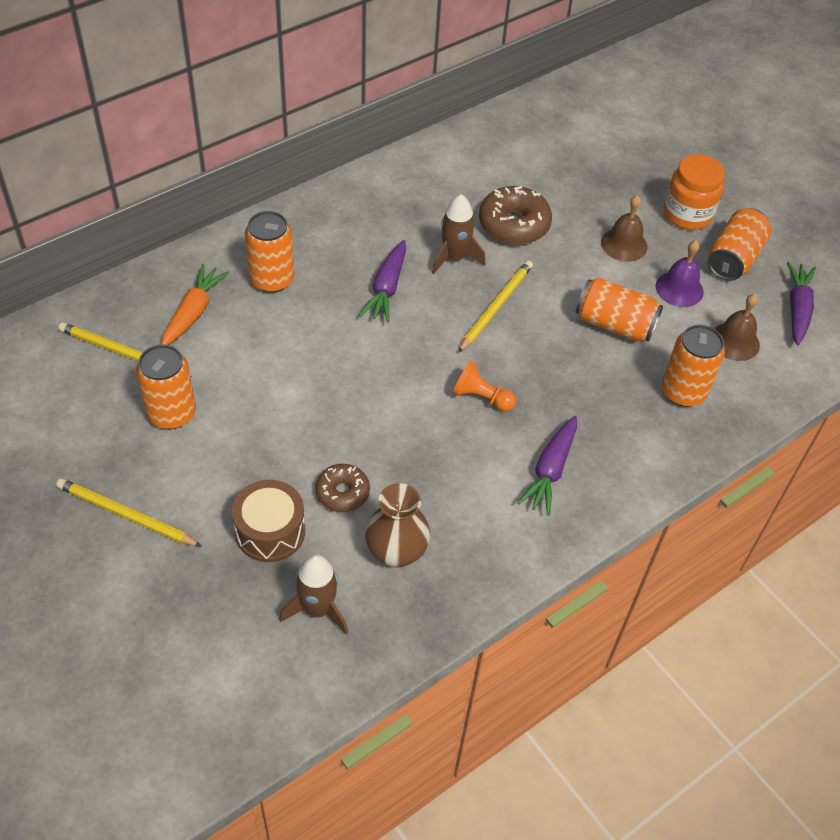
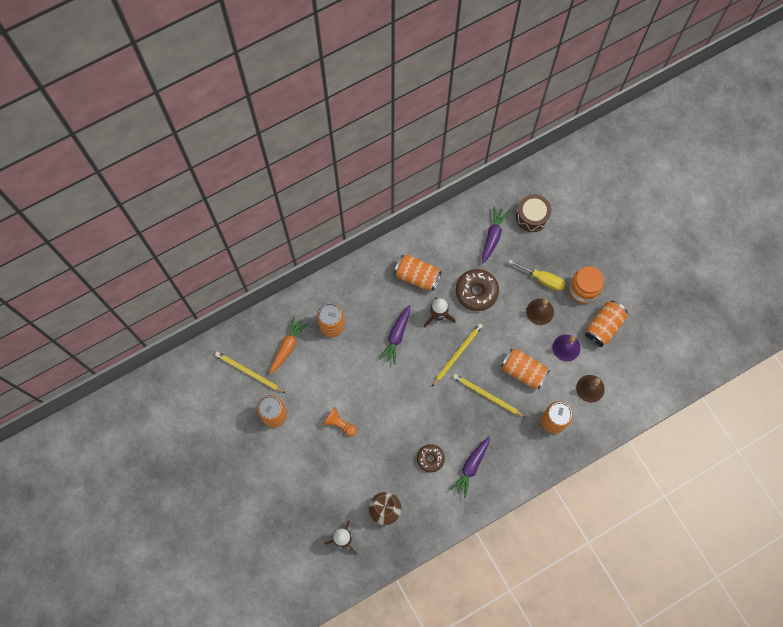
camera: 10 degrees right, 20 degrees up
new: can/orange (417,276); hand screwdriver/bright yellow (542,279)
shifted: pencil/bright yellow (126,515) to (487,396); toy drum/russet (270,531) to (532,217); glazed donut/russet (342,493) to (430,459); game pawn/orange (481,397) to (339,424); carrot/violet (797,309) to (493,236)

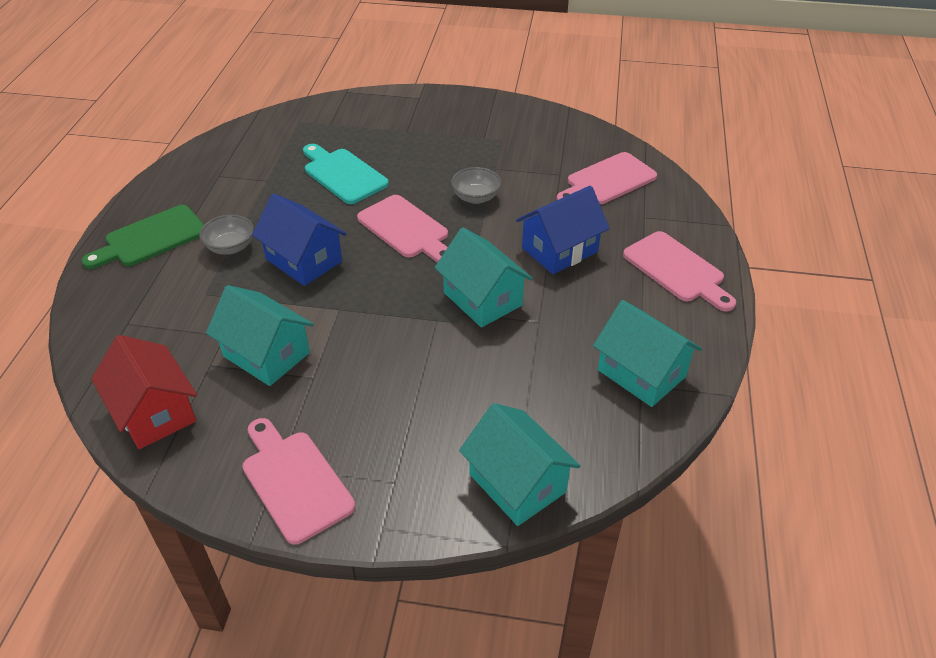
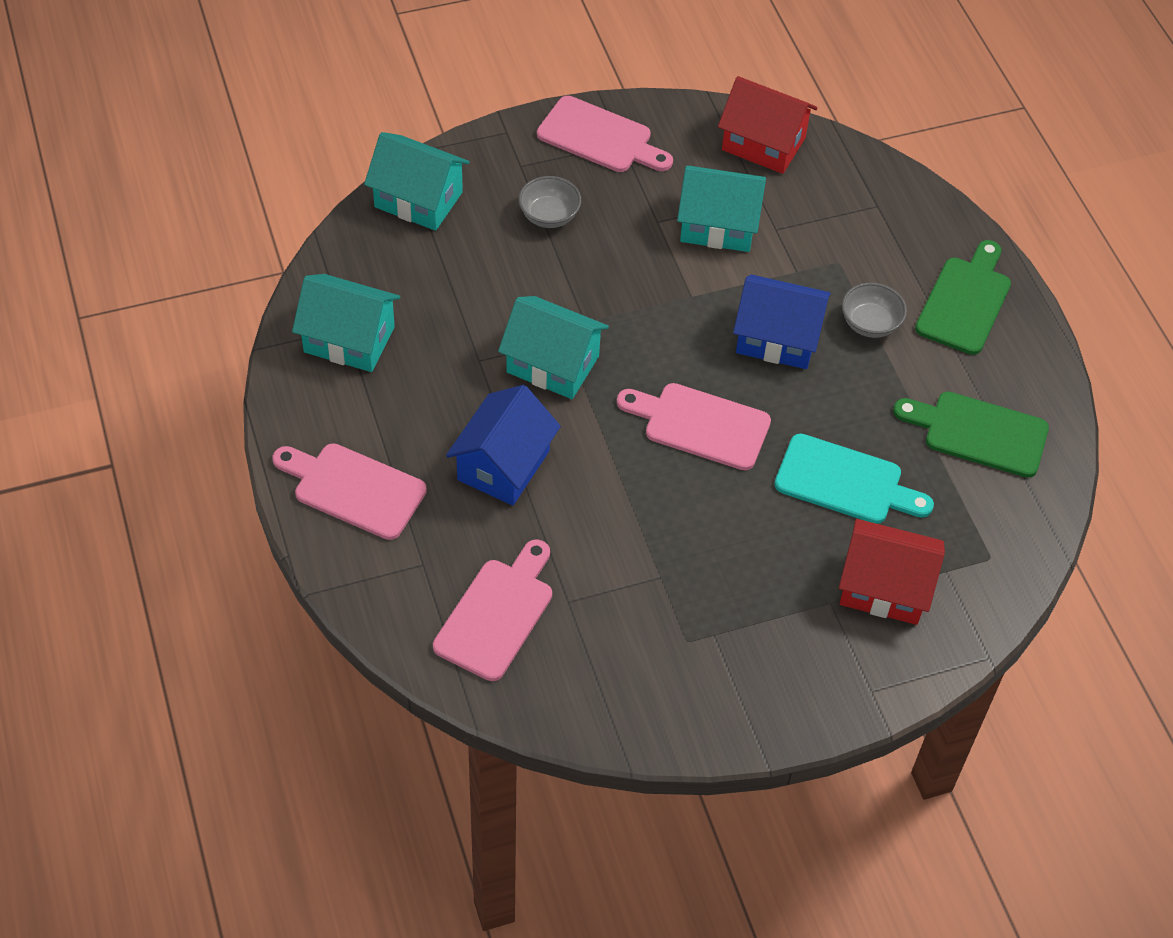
camera: 150 degrees right, 10 degrees up
new: cottage/red (884,588); bread board/green (979,433)
shifted: bowl/grey (476,197) to (549,216)

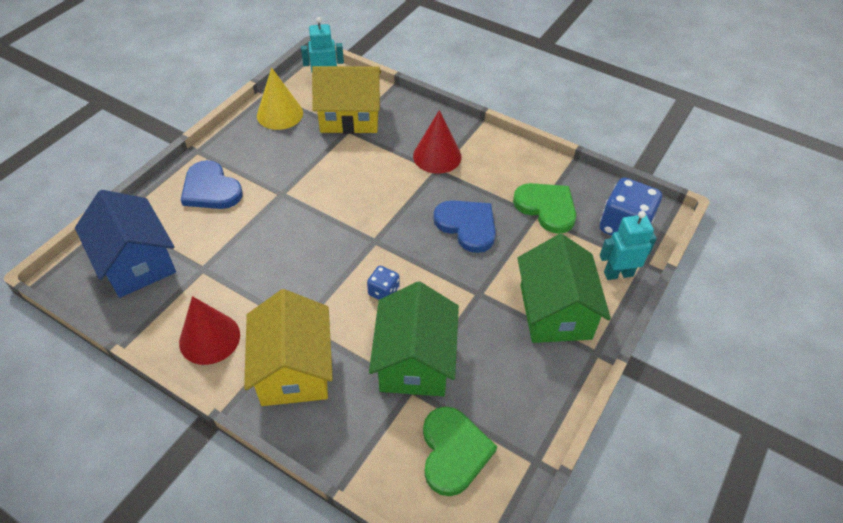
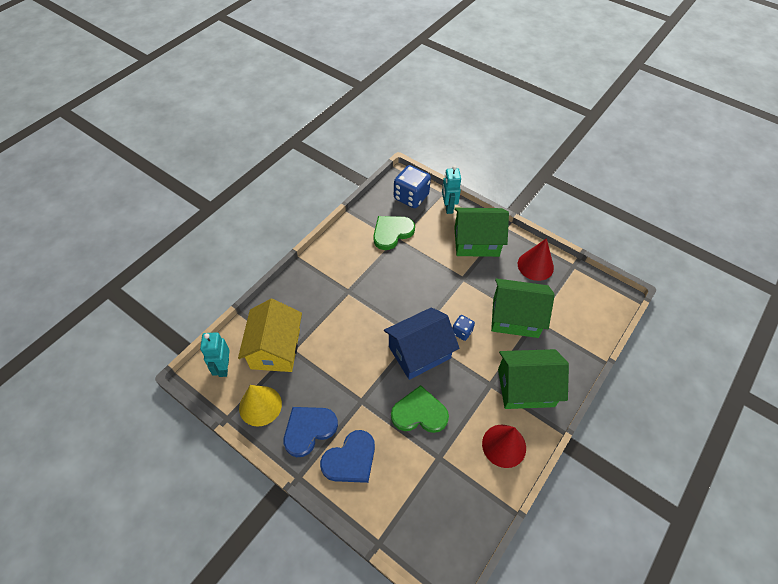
camera: 85 degrees left, 5 degrees up
shifted: cottage/royal blue (136,262) to (419,352); cone shape/red (437,156) to (535,265); love heart/green (453,452) to (419,413); love heart/royal blue (467,226) to (309,430)
repainted: cottage/bright yellow (294,369) to cottage/green (525,387)

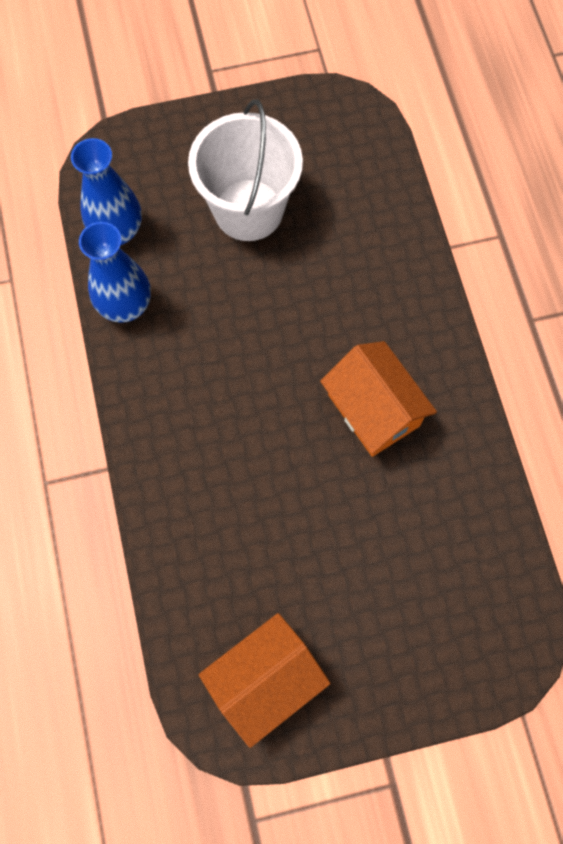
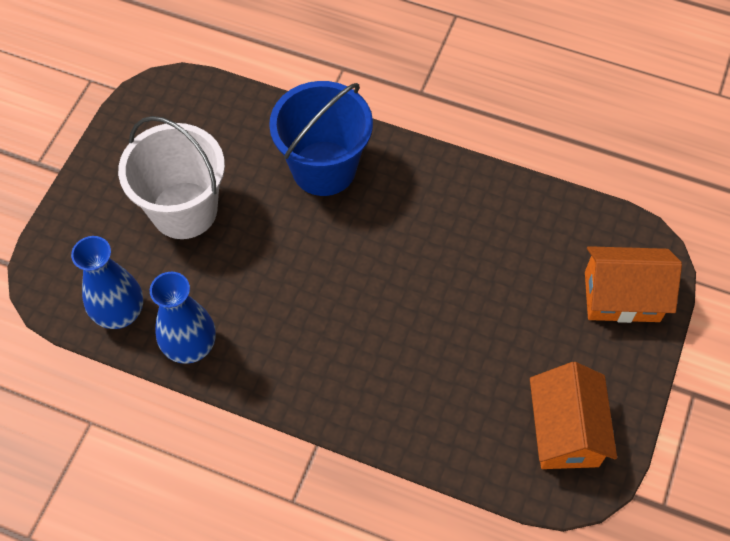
camera: 55 degrees left, 10 degrees down
new: sand bucket/royal blue (324,168)
shifted: cottage/orange (373,410) to (622,296)

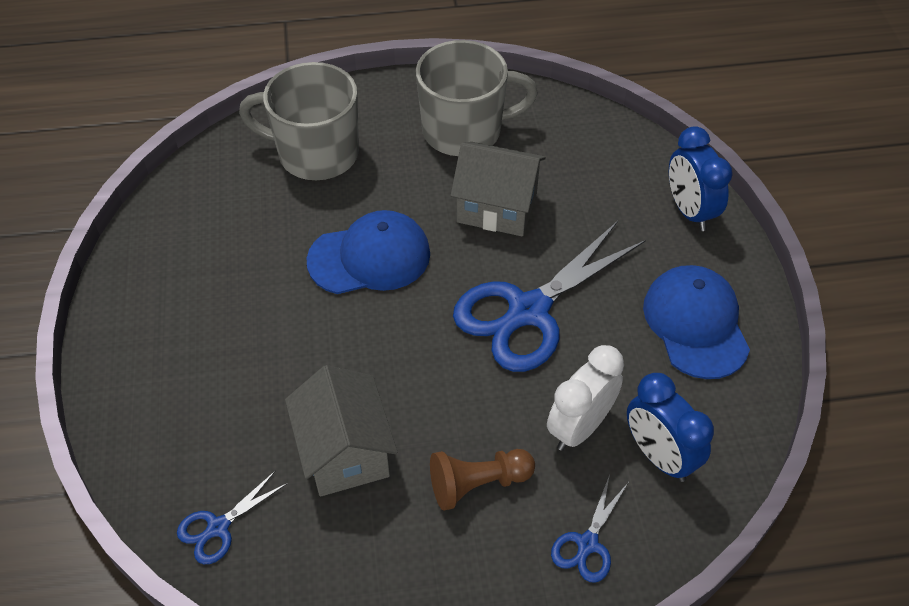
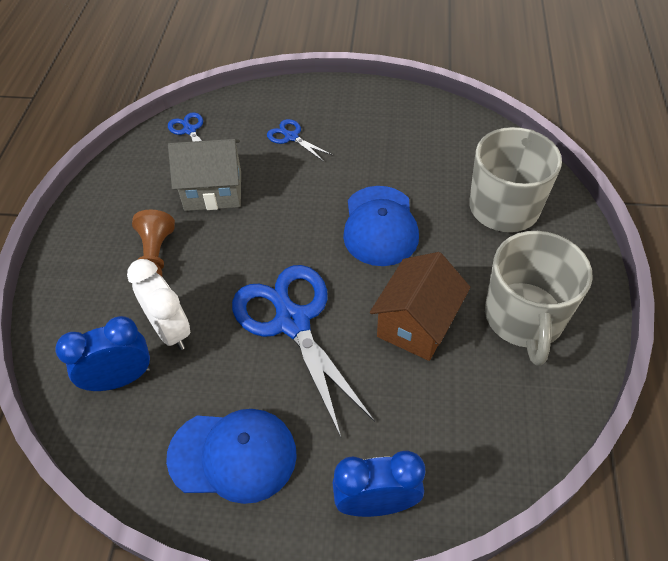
camera: 105 degrees right, 0 degrees up
shifted: pair of scissors/royal blue (587,544) to (291,137)
repainted: cottage/grey (497,207) to cottage/russet (417,324)

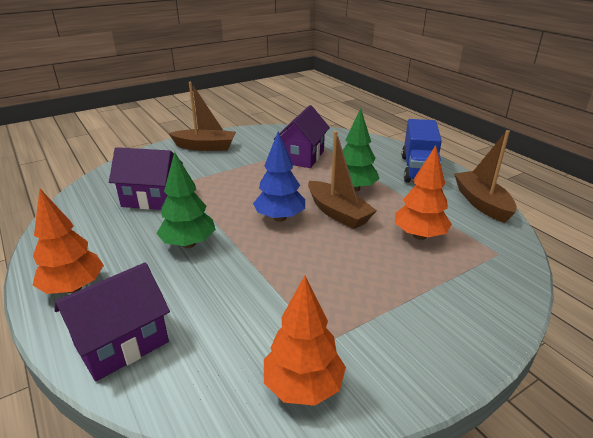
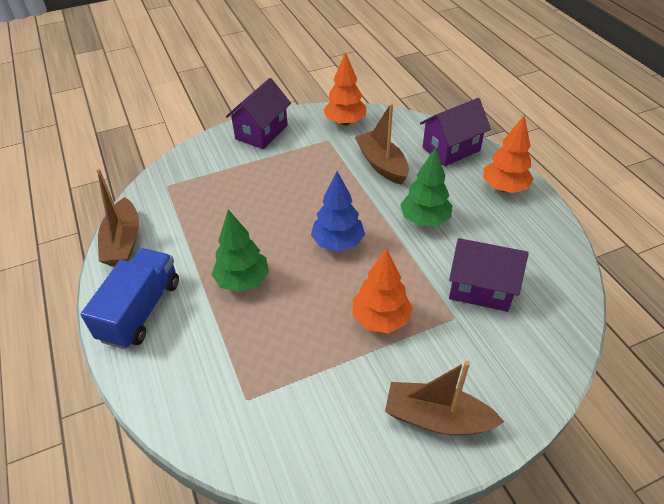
camera: 170 degrees left, 15 degrees up
shifted: cottage/violet (302,157) to (261,132); toy boat/russet (338,213) to (382,164); fir tree/orange (419,236) to (381,319)

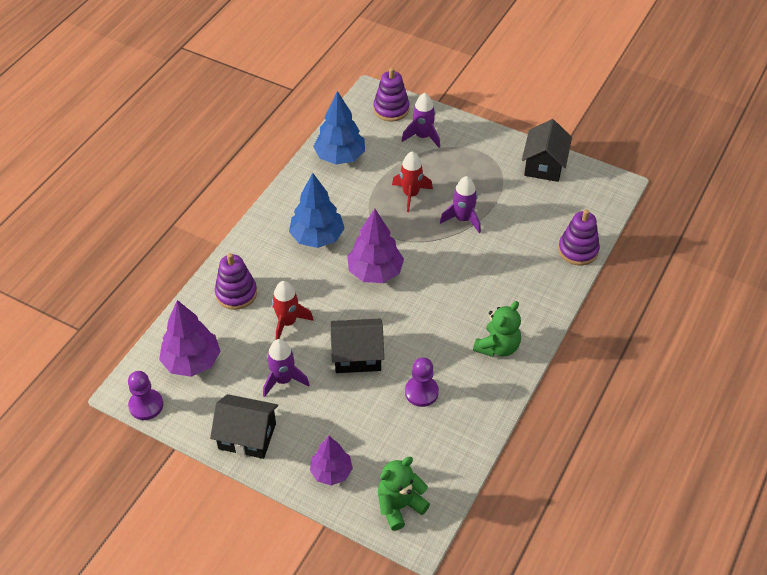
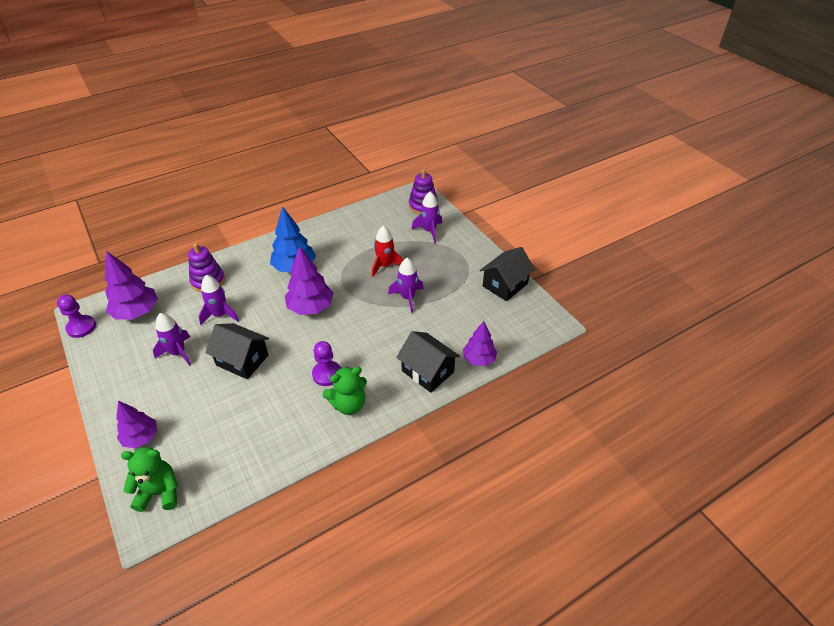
camera: 30 degrees right, 5 degrees down
gone: fir tree/royal blue (340,157)
shifted: cottage/ebony (247,436) to (427,371); game pawn/violet (421,392) to (327,374)
swapped: stacking rings/violet (578,250) to fir tree/violet (479,359)
repainted: rocket/red (287,322) to rocket/violet (220,315)

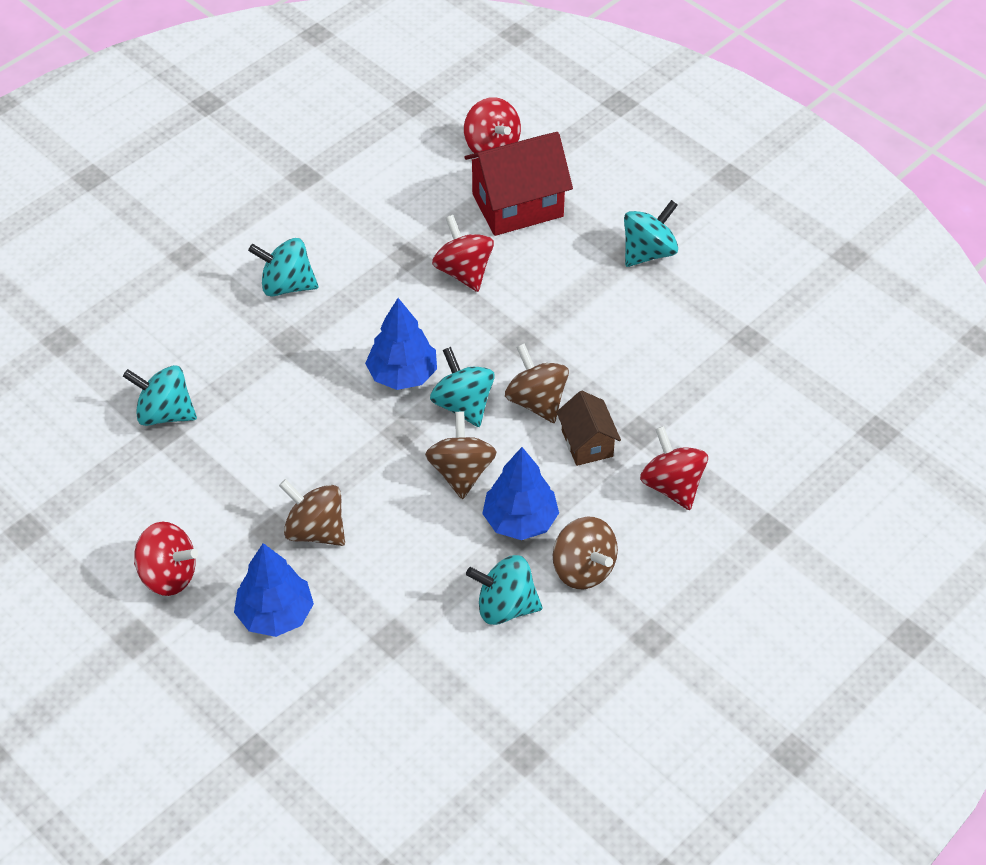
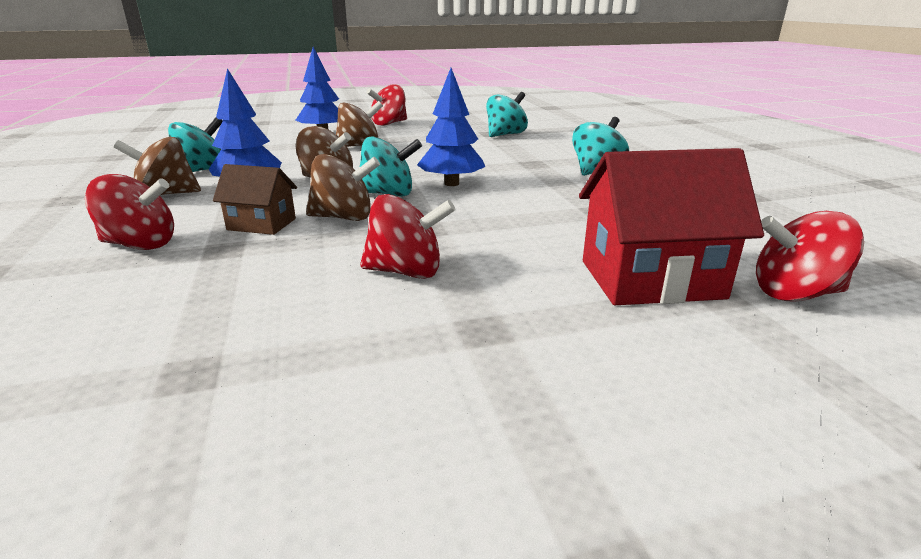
camera: 120 degrees right, 25 degrees down
gone: whirligig/aqua (648,252)
shifted: whirligig/red (463,271) to (406,272)
rotated: cottage/red (517,205) = (651,279) 75 degrees clockwise

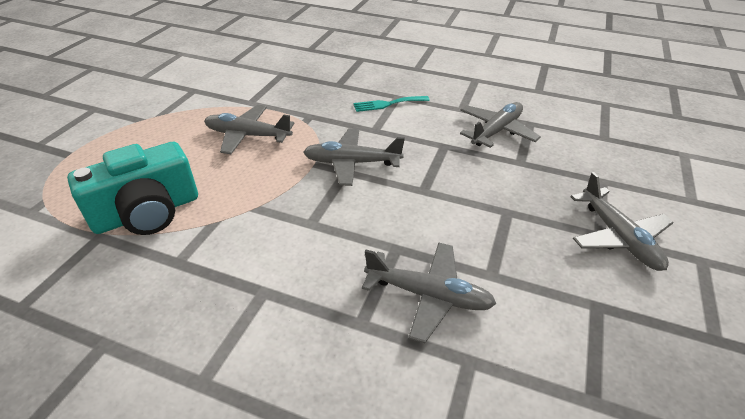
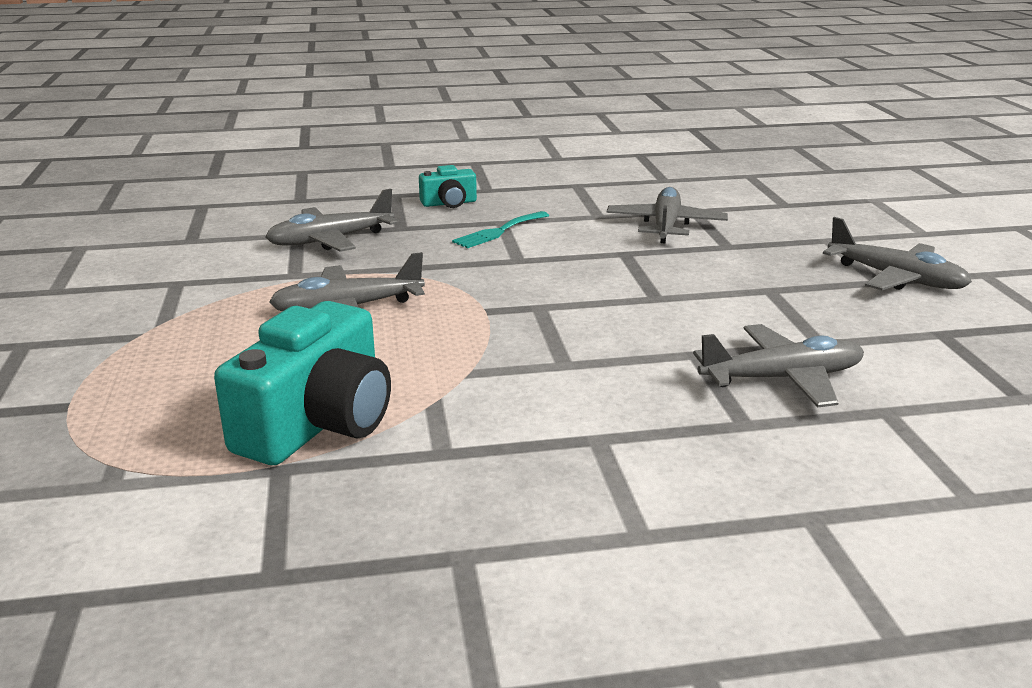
camera: 30 degrees left, 15 degrees down
new: camera/aqua (449,203)
shifted: aeroplane/grey (351,163) to (330,240)

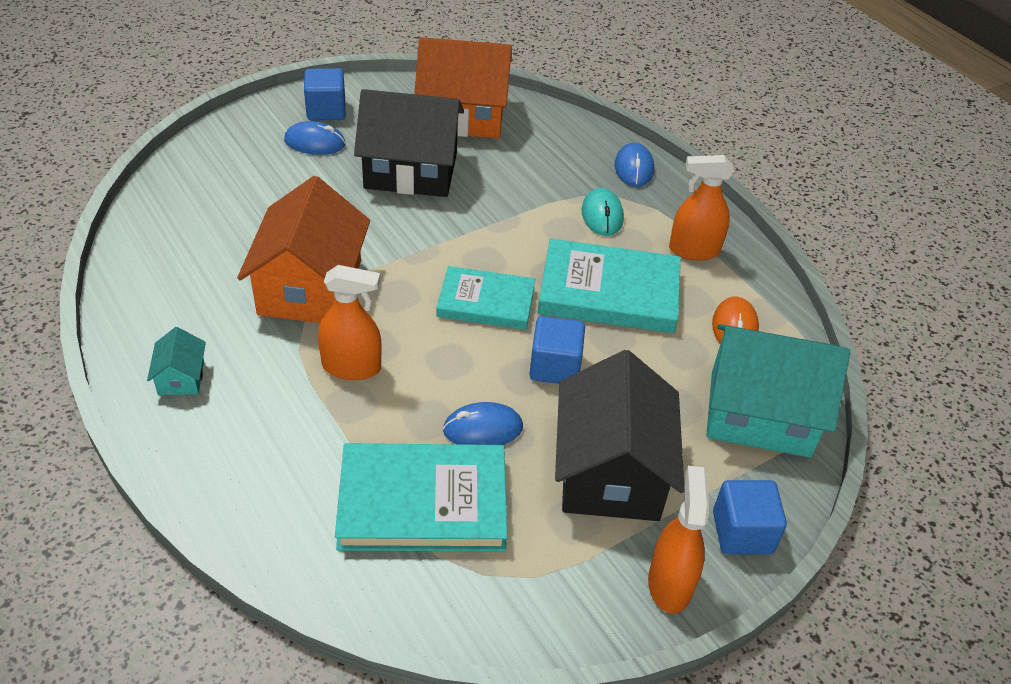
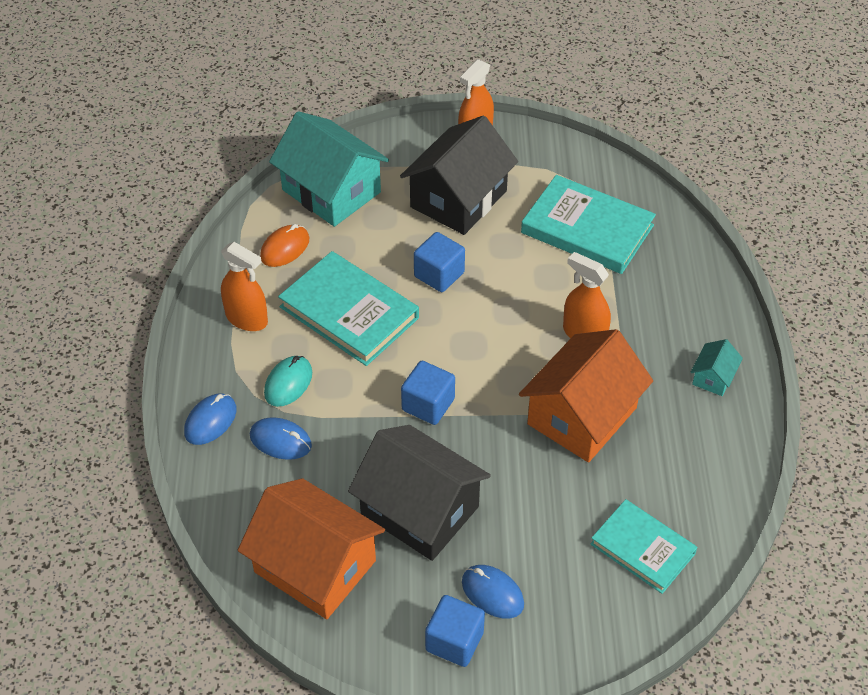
camera: 145 degrees left, 5 degrees up
shifted: hardcover/aqua (486,302) to (643,548); mouse/royal blue (483,429) to (280,441); solid cube/royal blue (742,532) to (428,405)

